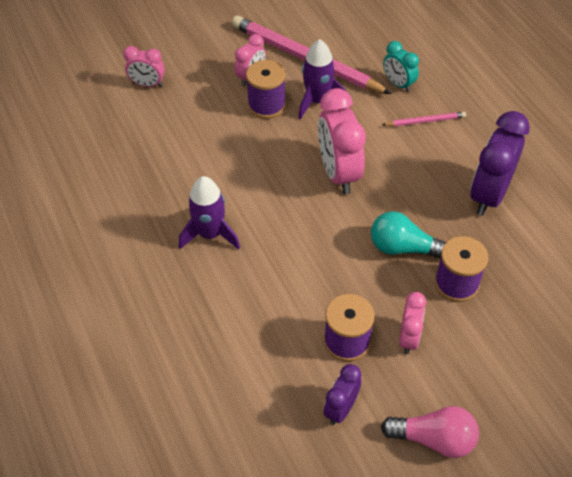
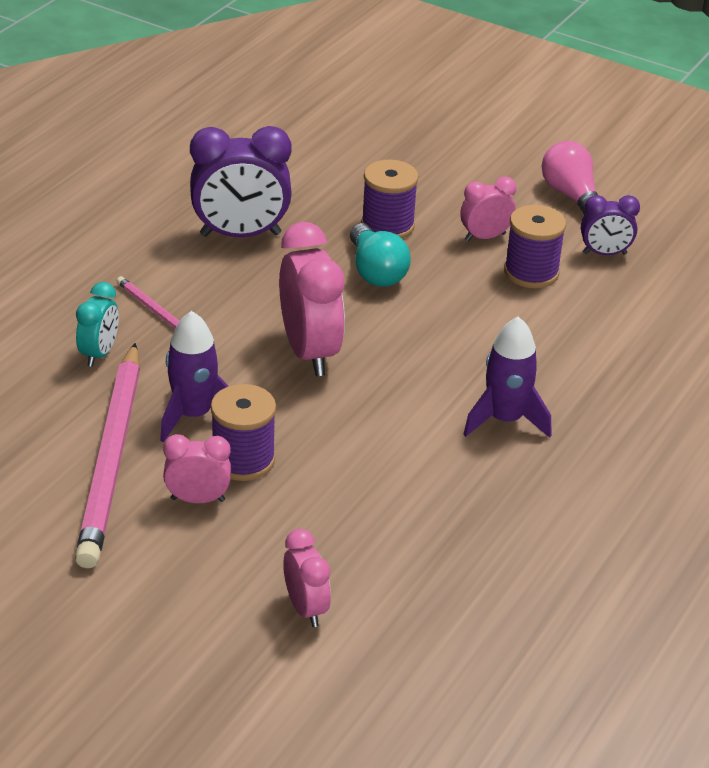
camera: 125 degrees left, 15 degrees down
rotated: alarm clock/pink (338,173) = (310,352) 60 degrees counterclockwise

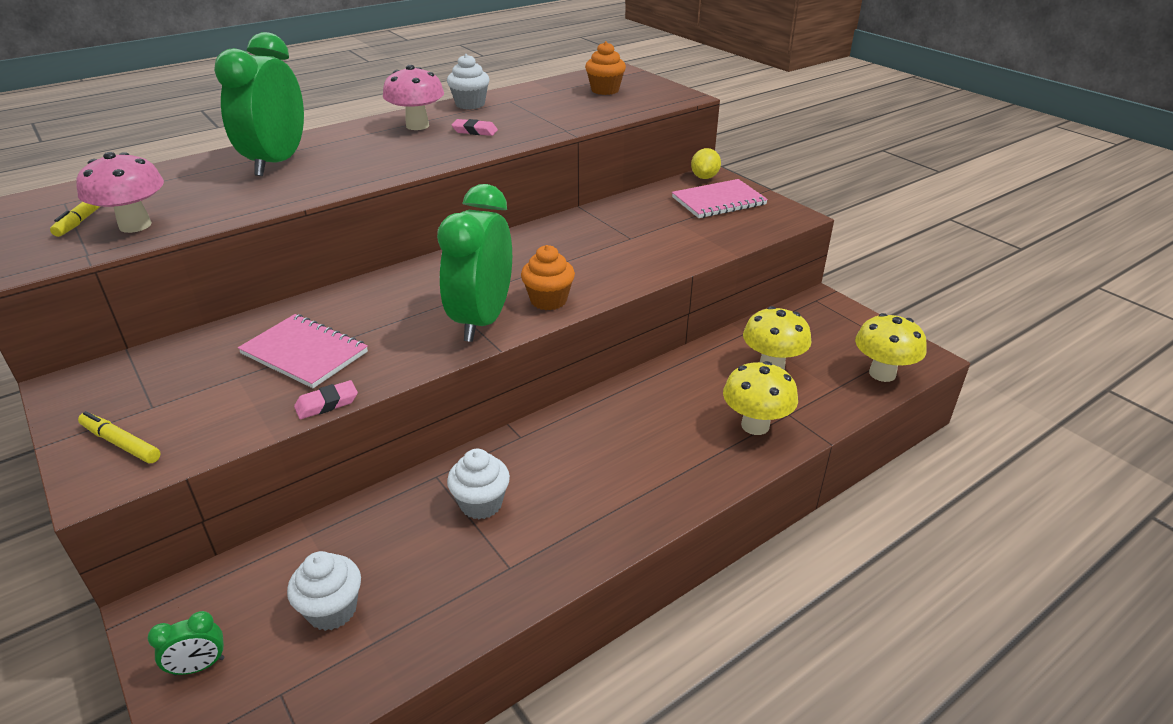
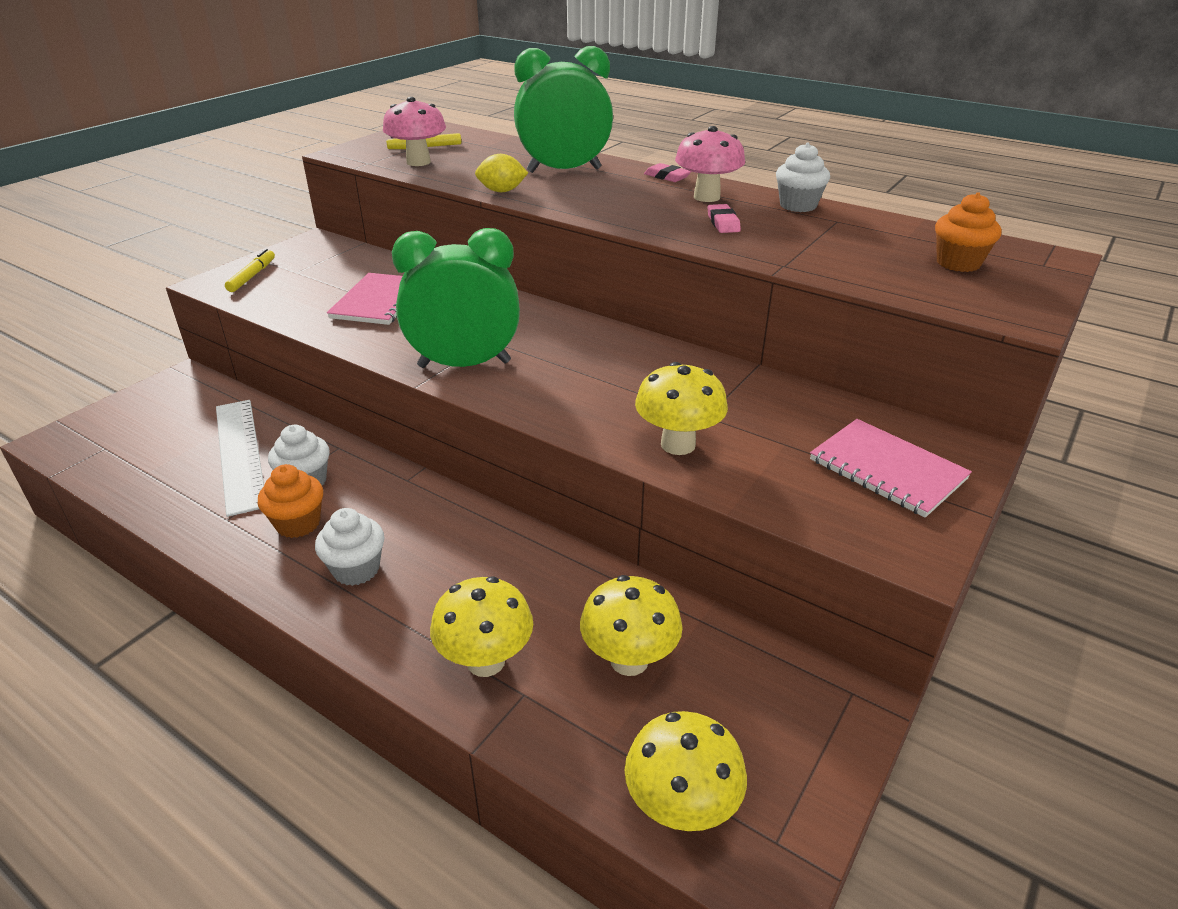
camera: 70 degrees right, 0 degrees up
gone: alarm clock/green (199,666)
new: straightedge/white (239,454); fungus/bright yellow (678,444)
shifted: fairy cake/white (332,610) to (356,569); pencil eraser/pink (327,404) to (667,177); fairy cake/orange (548,300) to (298,523); lemon/bright yellow (704,177) to (502,191)

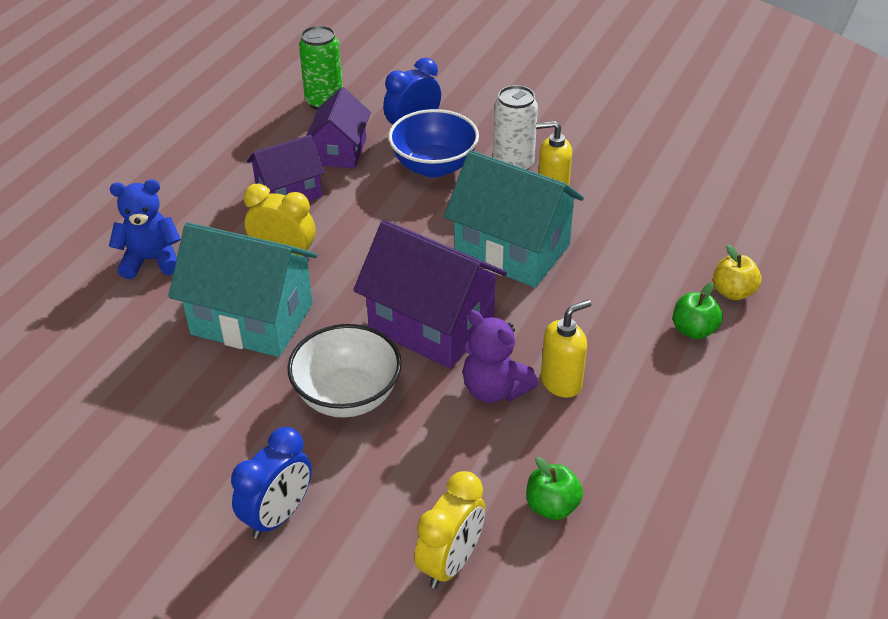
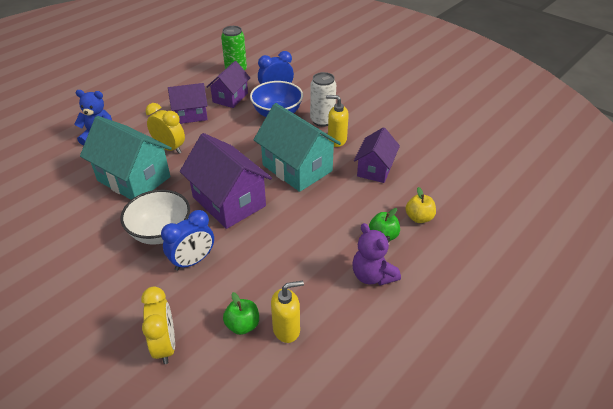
camera: 15 degrees right, 0 degrees up
new: cottage/violet (375,169)
shifted: alarm clock/royal blue (278,516) to (193,261); teddy/violet (494,389) to (372,275); soap pump/bright yellow (561,382) to (286,329)
rotated: alarm clock/bright yellow (450,562) = (165,345) 60 degrees counterclockwise

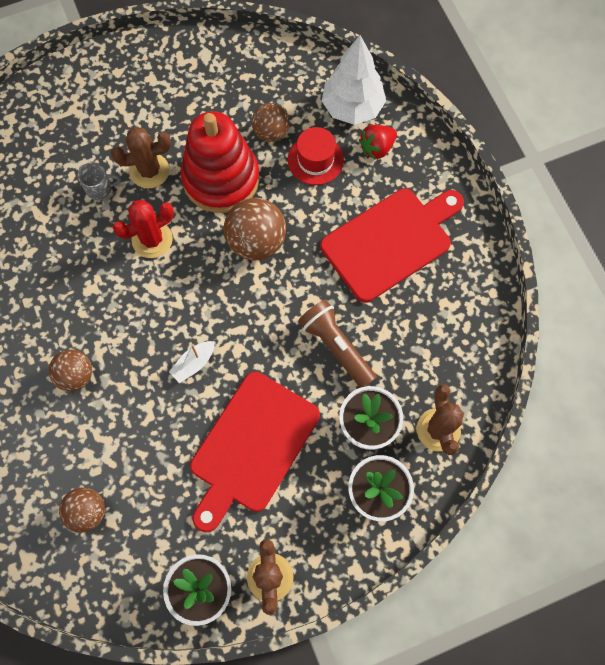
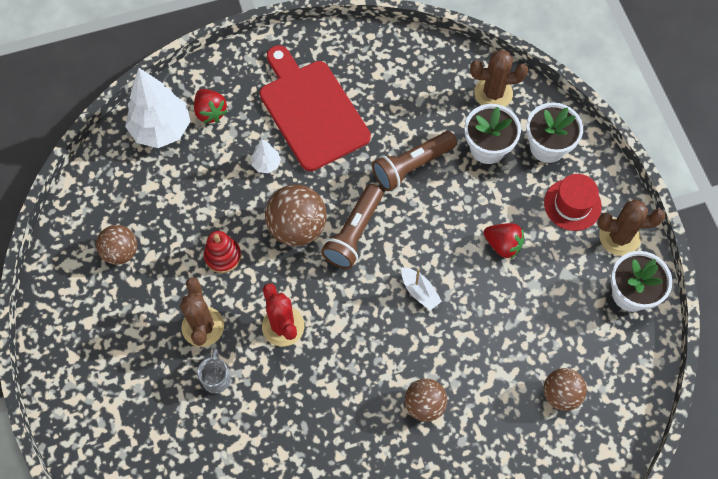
camera: 85 degrees left, 5 degrees down
new: fir tree/white (266,164); pocket torch/russet (354,233)
shifted: ball/russet (271,132) to (121,252); hat/red (315,160) to (572,204)
swapped: bread board/red (251,446) to toy strawberry/red (503,245)
scaled: stacking rings/red (221,179) = (223,256) x0.46

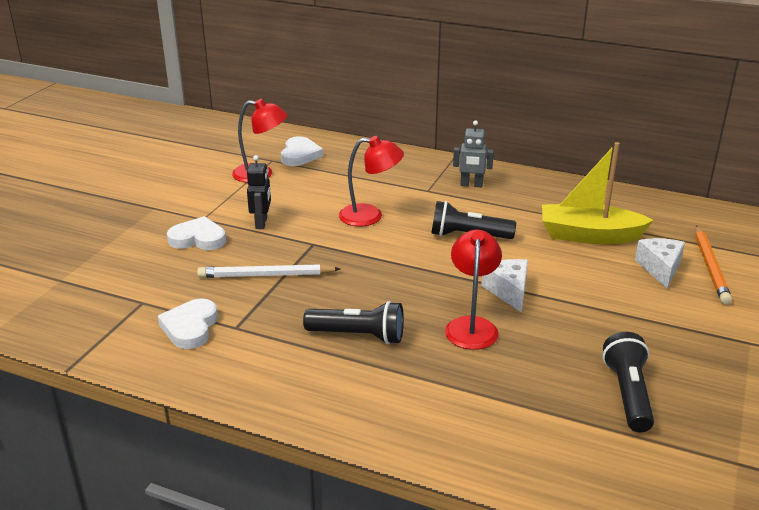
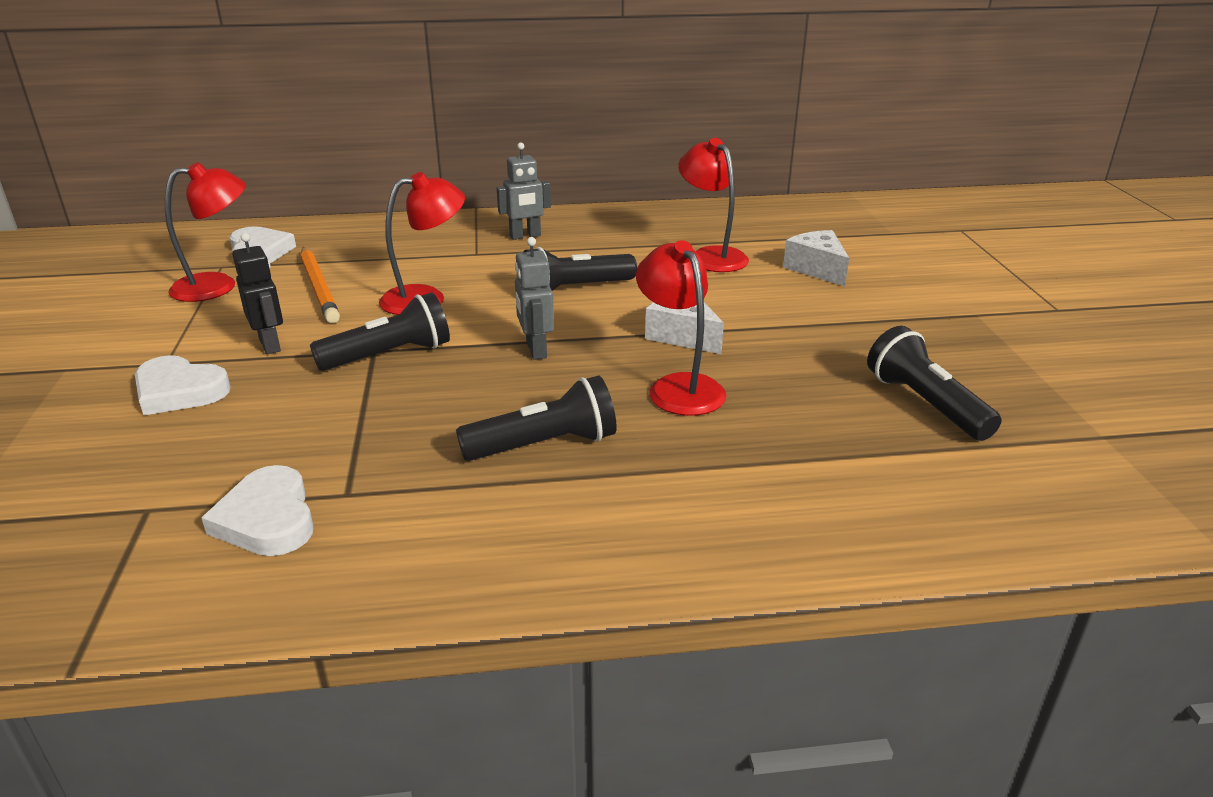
camera: 30 degrees left, 0 degrees up
gone: pencil/white (266,275)
new: pocket torch/ebony (390,355); toy robot/grey (535,350)
shifted: pencil/orange (710,267) to (319,288)
swapped: toy boat/bright yellow (589,235) to desk lamp/red (711,256)
rotated: love heart/white (198,239) = (179,391) 135 degrees counterclockwise

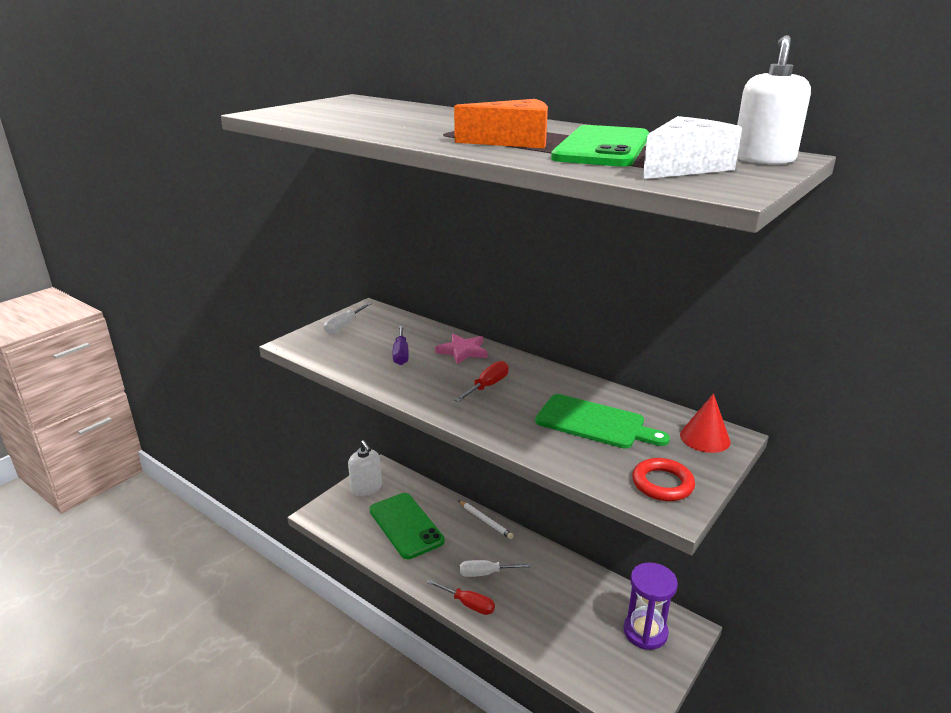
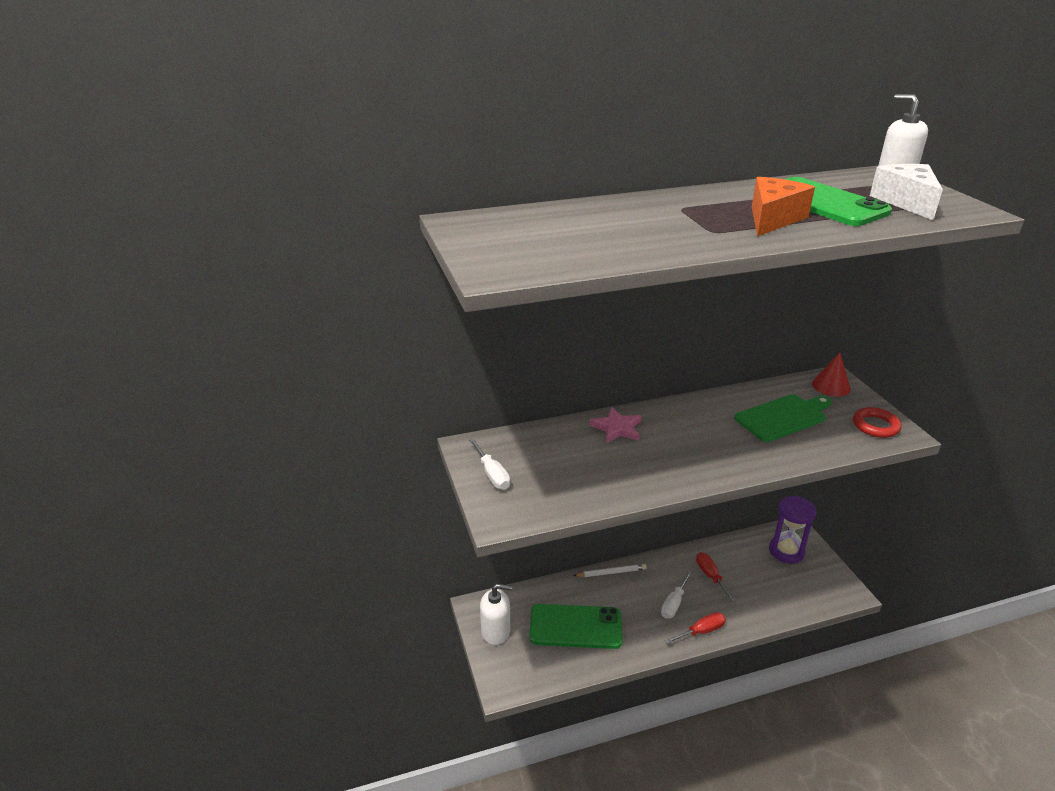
camera: 55 degrees left, 5 degrees up
gone: hand screwdriver/violet (401,354)
shifted: hand screwdriver/red (487,386) to (710,576)

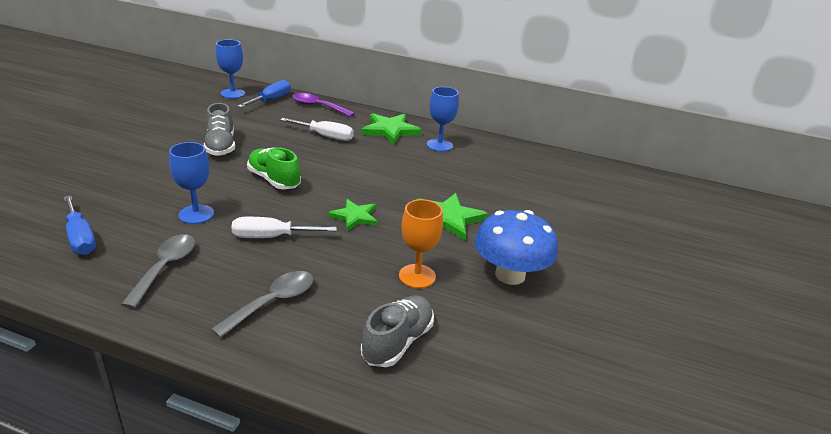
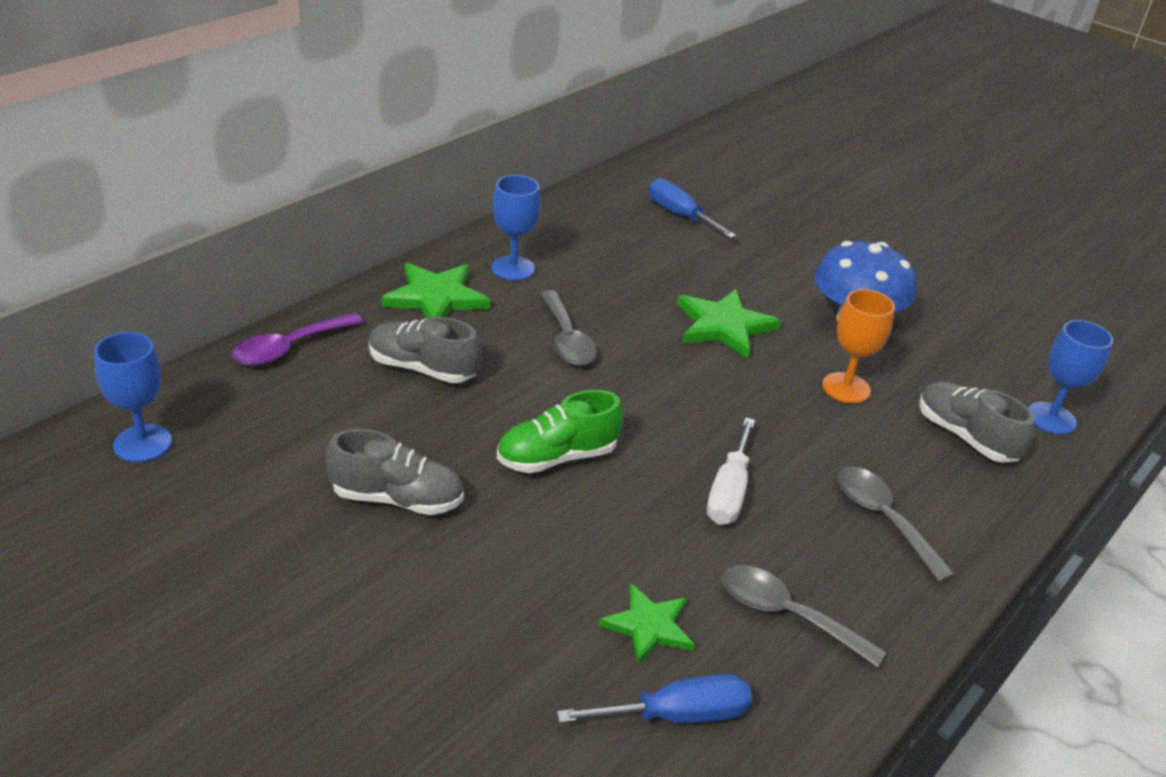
camera: 70 degrees left, 5 degrees up
new: spoon/grey (567,339)
shifted: goblet/royal blue (196,214) to (1051,418); hand screwdriver/royal blue (271,100) to (680,215); five-pointed star/green (355,217) to (648,626)
swapped: hand screwdriver/white (325,136) to lace-up shoe/grey (422,369)

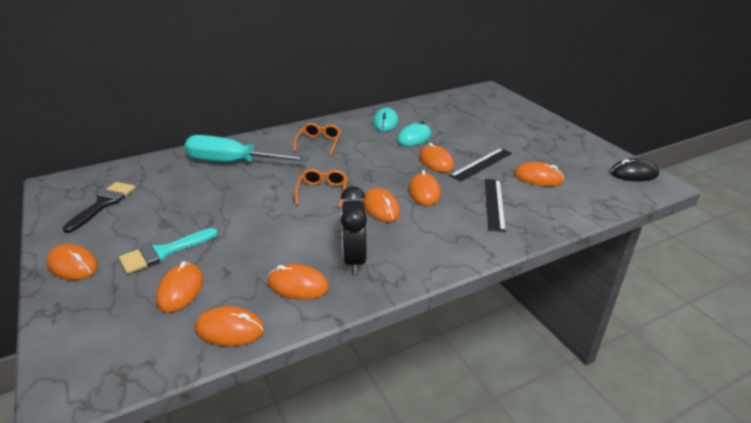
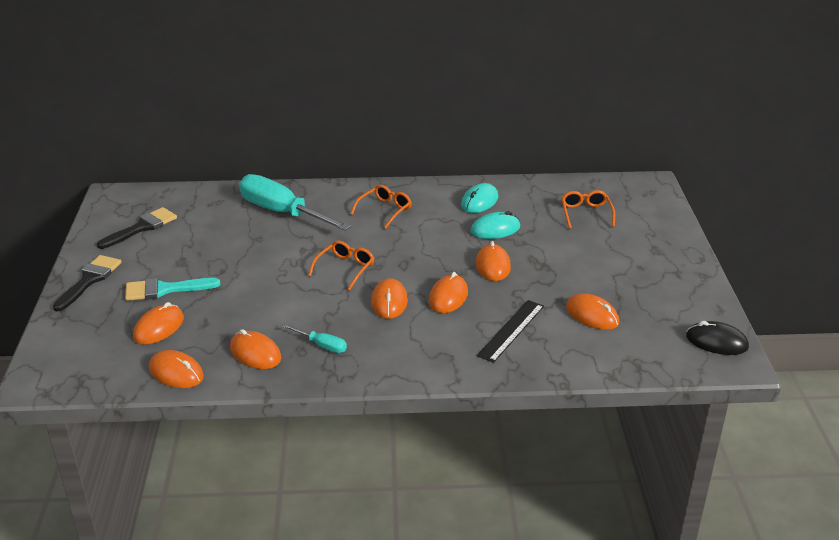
camera: 25 degrees right, 0 degrees up
gone: straightedge/ebony (481,164)
new: eyeglasses/orange (586,213)
swapped: mouse/orange (73,265) to paint brush/ebony (89,280); alarm clock/ebony (354,259) to hand screwdriver/aqua (322,345)

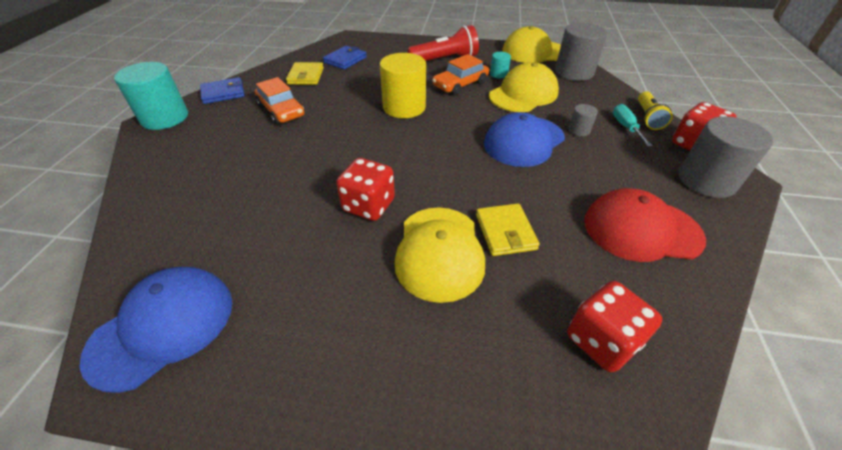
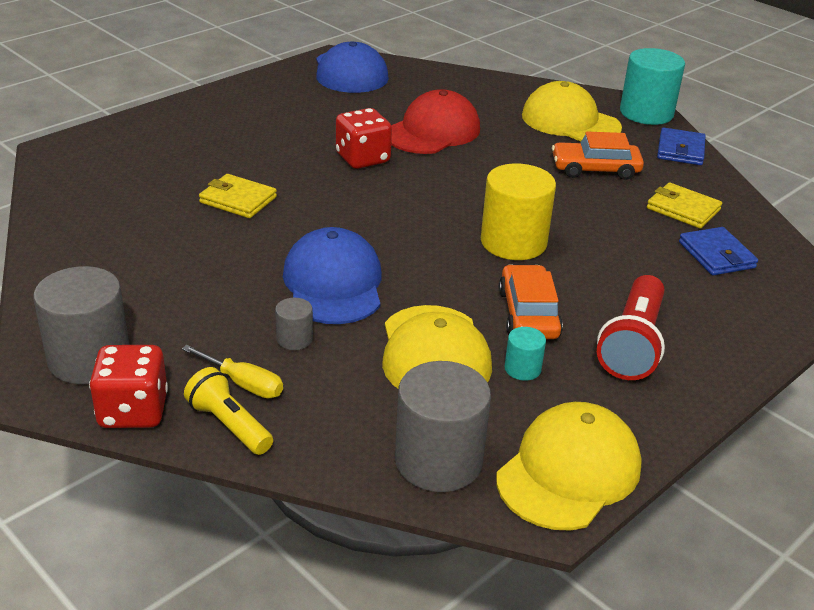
camera: 125 degrees right, 10 degrees down
gone: dice/red (601,340)
shifted: peaked cap/bright yellow (439,252) to (570,121); peaked cap/red (641,229) to (432,131)
repainted: hand screwdriver/aqua (625,127) to hand screwdriver/bright yellow (243,384)

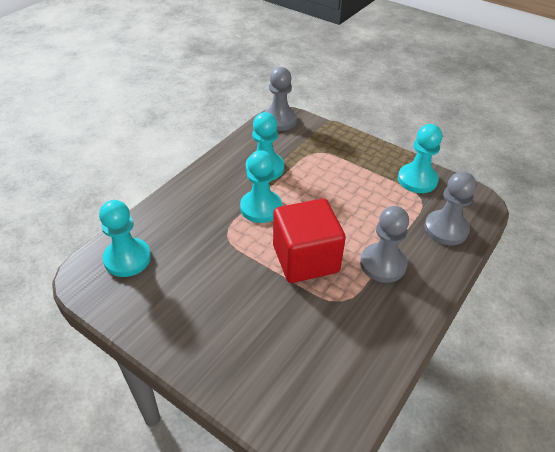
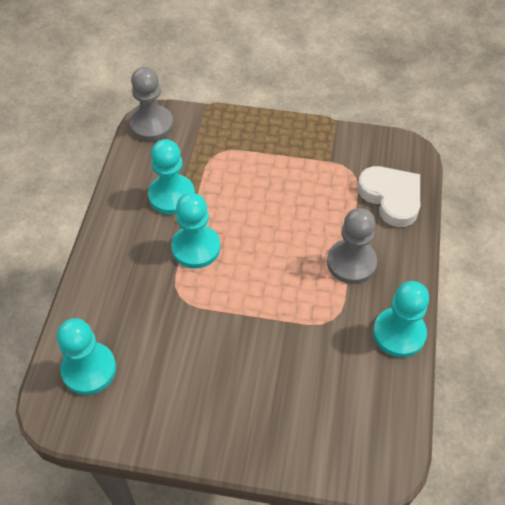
camera: 25 degrees left, 10 degrees up
gone: solid cube/red (305,259)
shifted: game pawn/aqua (417,180) to (399,333)
swapped: game pawn/grey (446,229) to love heart/white (391,197)

